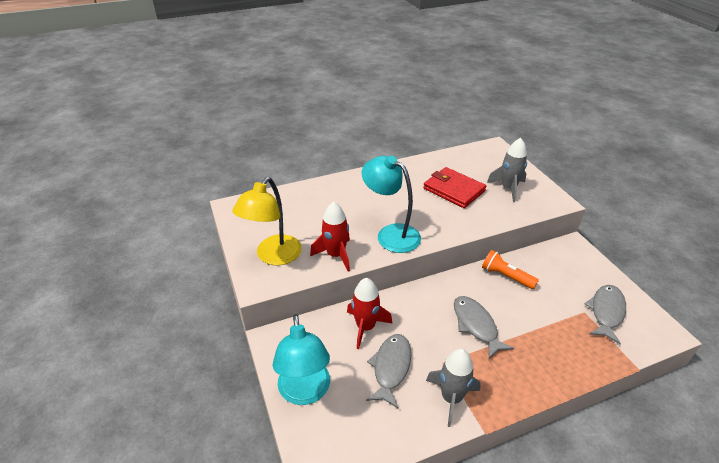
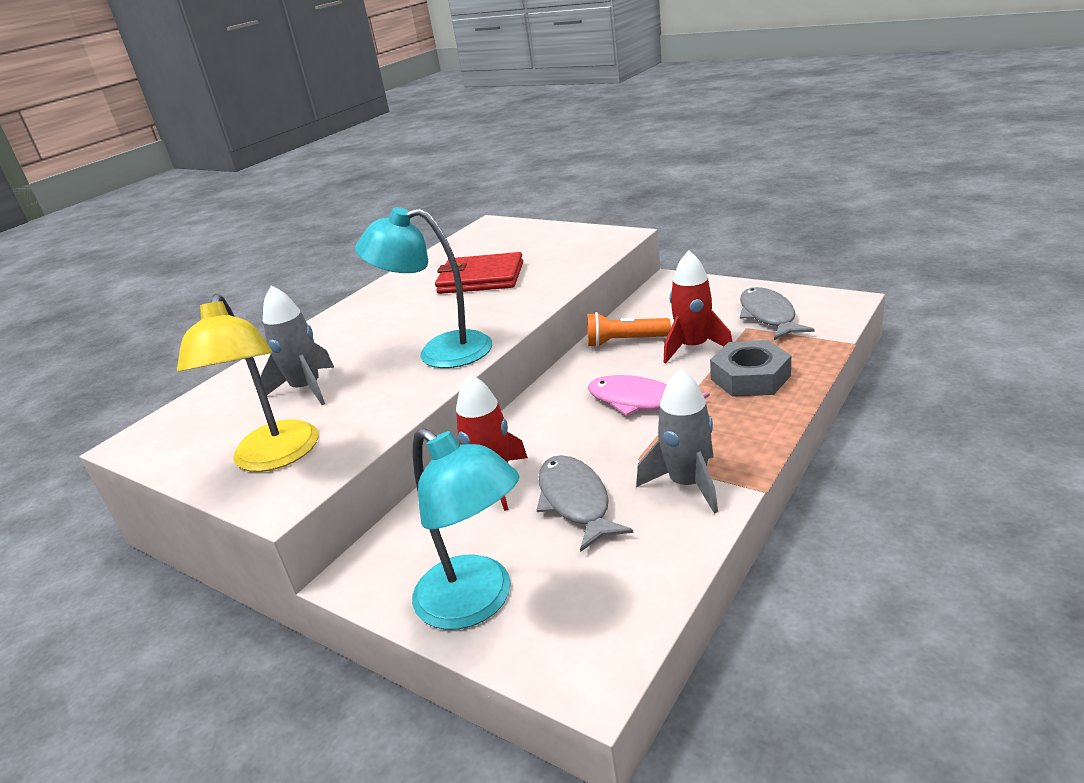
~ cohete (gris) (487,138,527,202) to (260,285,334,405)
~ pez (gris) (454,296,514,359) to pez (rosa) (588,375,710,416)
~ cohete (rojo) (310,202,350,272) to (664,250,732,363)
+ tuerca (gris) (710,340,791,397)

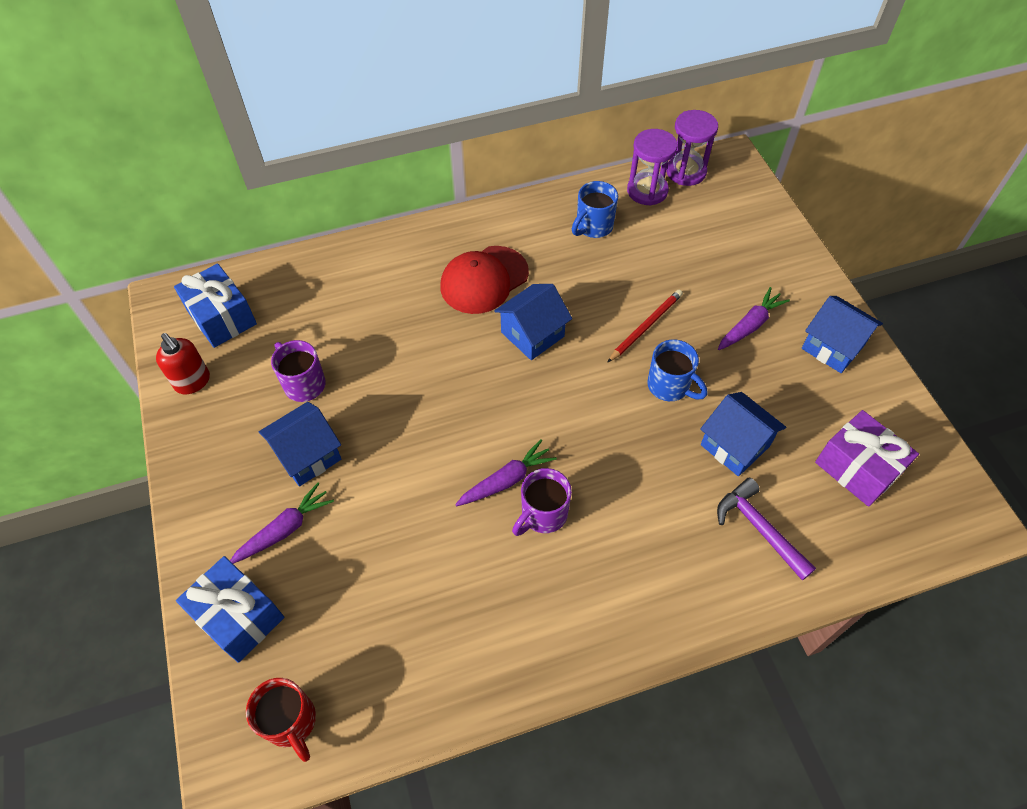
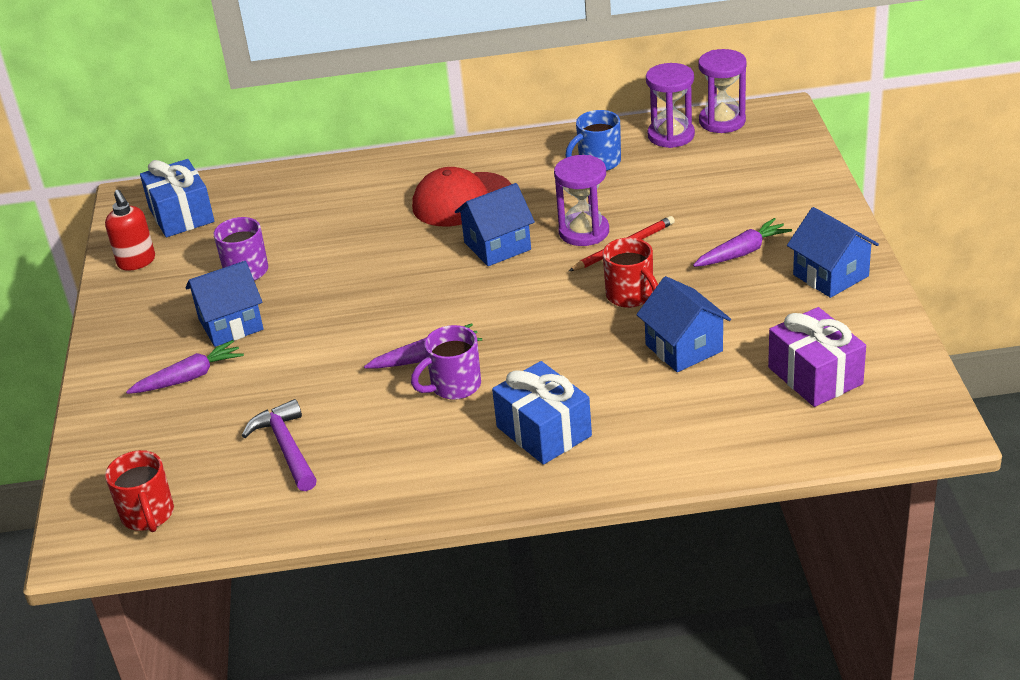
~ martillo (morado) (717,478,816,581) to (242,399,317,491)
~ regalo (azul) (176,556,284,663) to (492,361,592,465)
+ reloj de arena (morado) (554,155,609,246)
~ taza (azul) (647,339,707,401) to taza (rojo) (603,238,658,308)

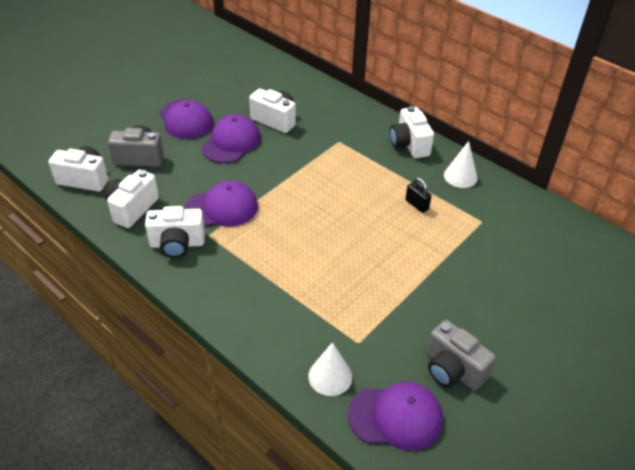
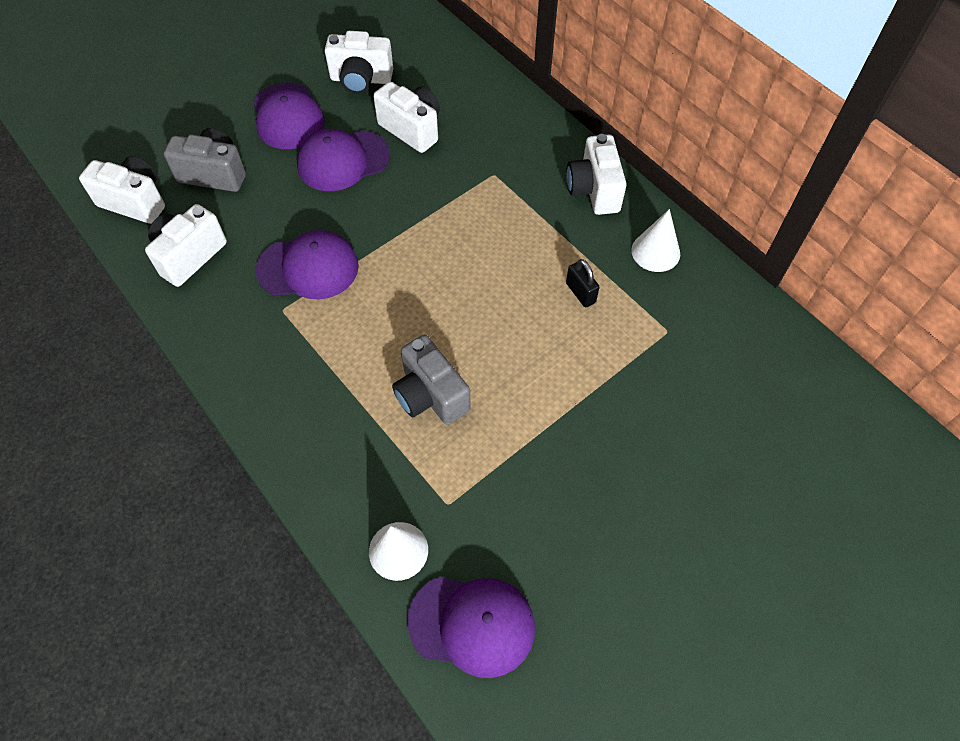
~ gorra (morado) (202,114,261,163) = (297,129,390,191) 150 degrees counterclockwise
~ cámara (blanco) (145,206,205,258) to (325,31,393,94)
~ cámara (gris) (427,320,496,390) to (392,335,471,425)

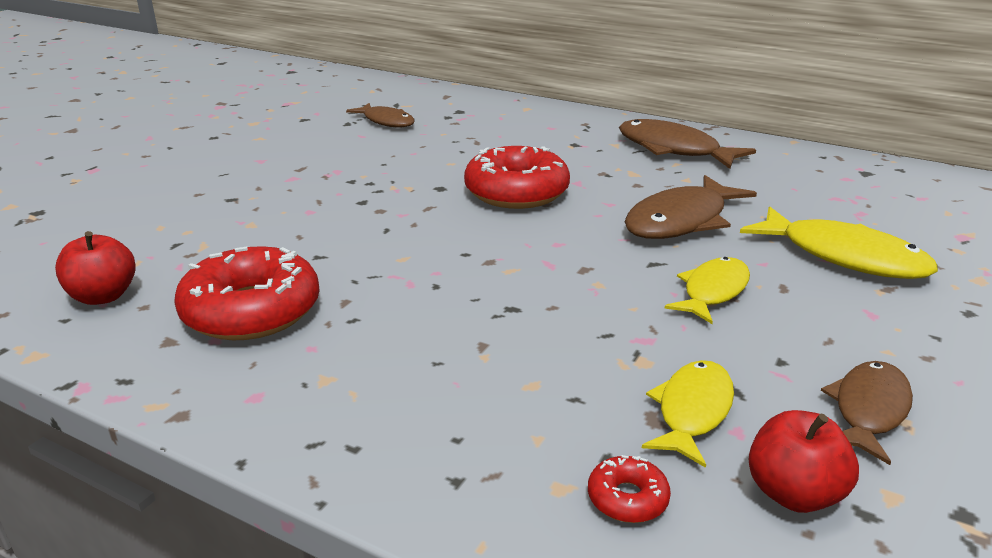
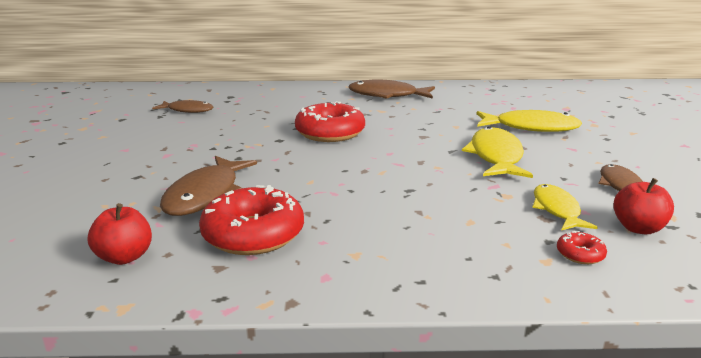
~ pez (marrón) (625,175,757,239) to (160,156,257,216)
~ pez (amarillo) (665,257,750,324) = (462,126,533,178) x1.56

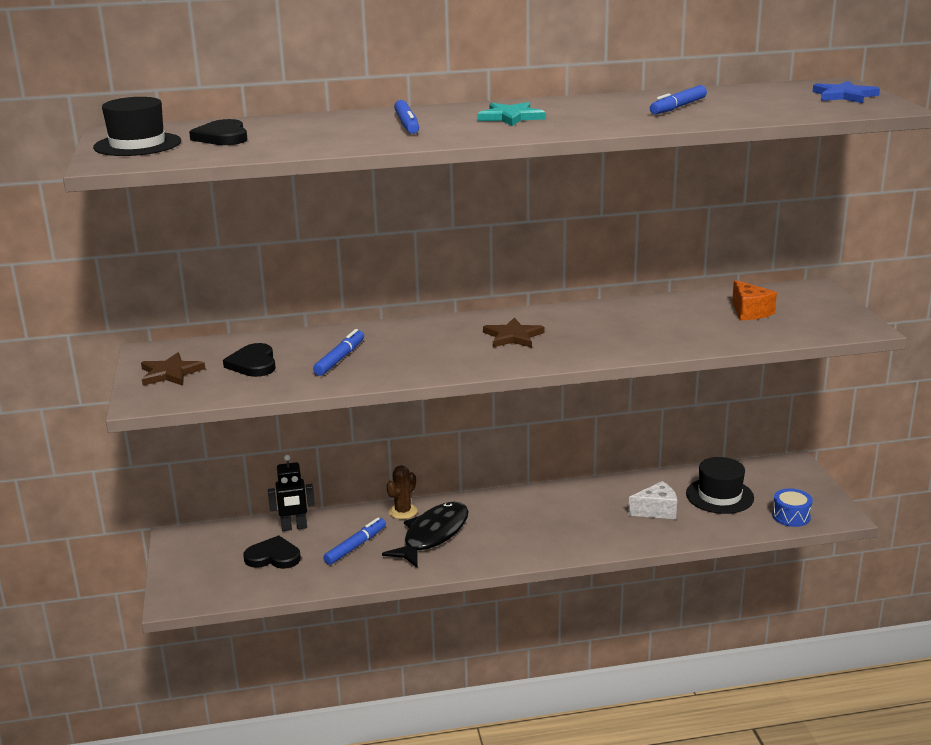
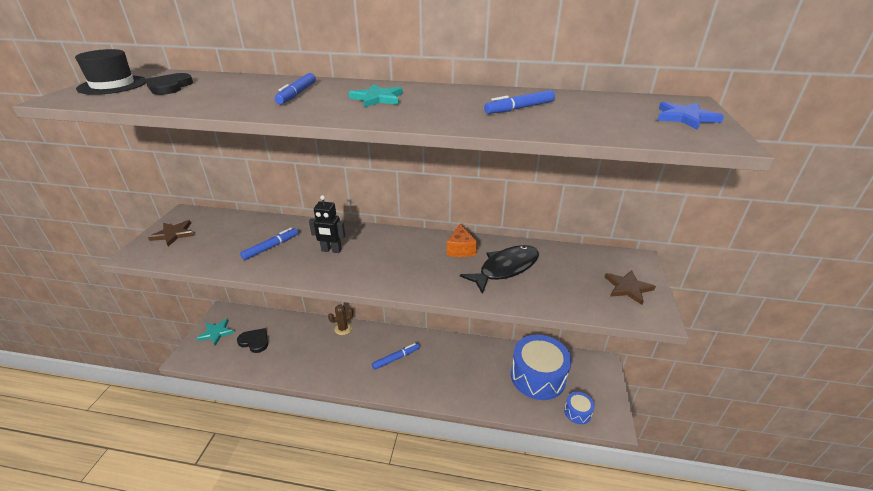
+ estrella (turquesa) (196,318,234,346)
~ robot (negro) (268,455,315,531) to (309,195,345,253)
~ rotulador (azul) (323,518,386,565) to (372,343,420,370)
~ queso (naranja) (732,280,777,320) to (447,224,477,257)
~ pez (negro) (382,502,468,568) to (460,245,539,294)
~ sombrero (negro) (686,457,754,514) to tambor (azul) (511,335,572,400)
~ estrella (marrón) (483,317,545,348) to (605,270,656,305)
- corazón (negro) (223,343,276,377)
- queso (blanco) (628,481,677,519)

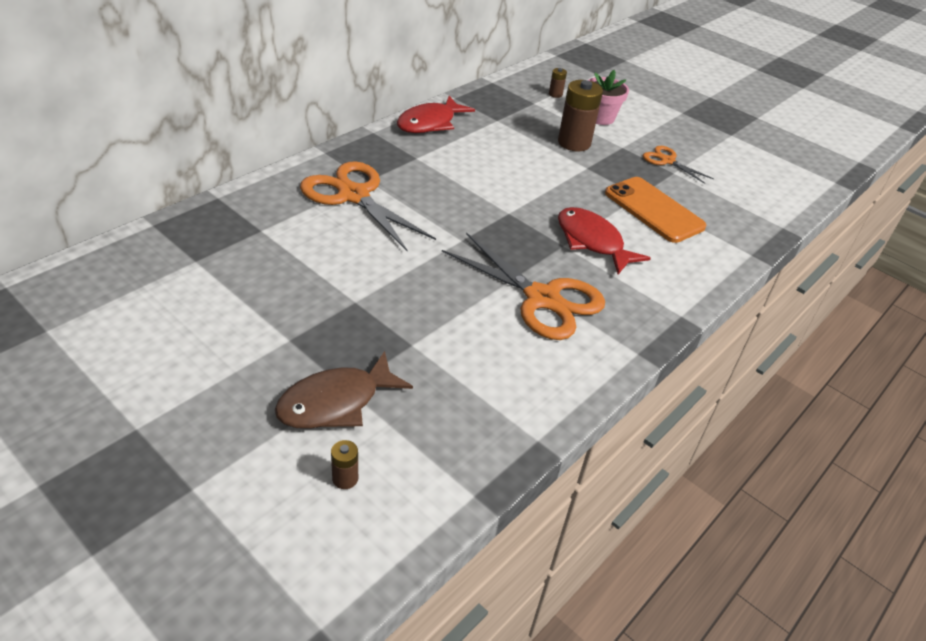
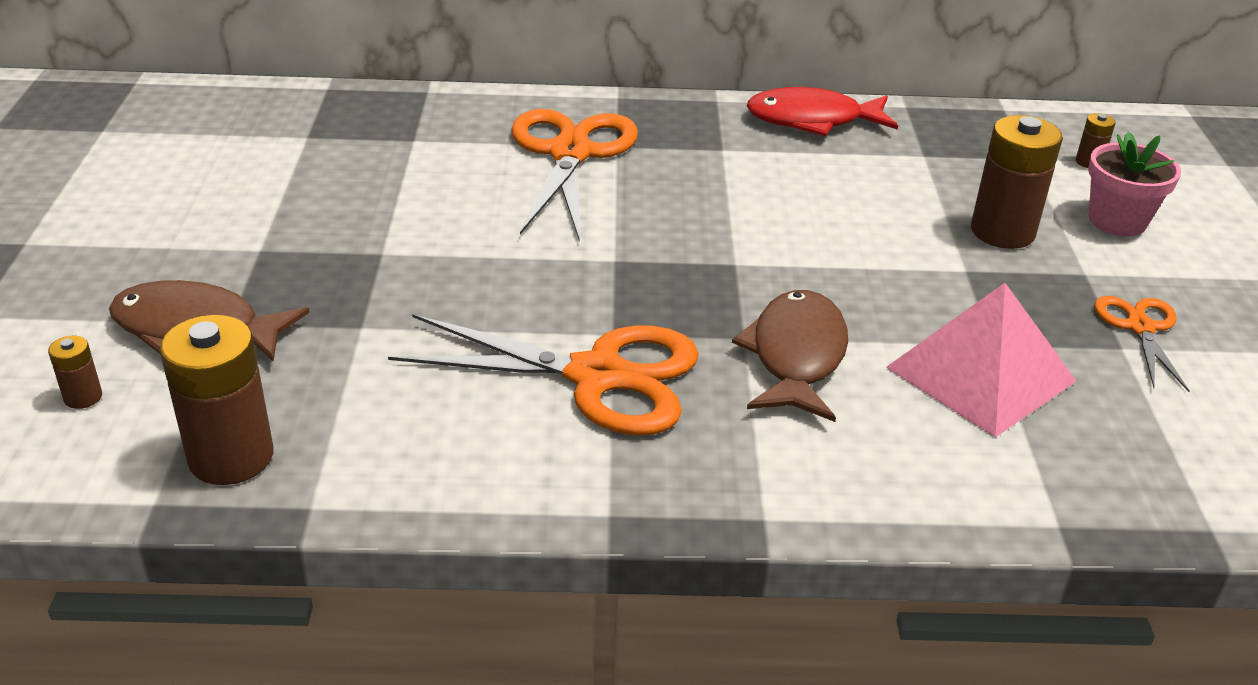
+ pila (marrón) (160,315,273,485)
~ tijeras (naranja) (442,233,605,340) = (388,314,699,435) 75 degrees counterclockwise
~ pez (rojo) (558,207,651,274) to pez (marrón) (732,290,848,422)
~ móvil (naranja) (605,177,706,243) to pirámide (rosa) (886,283,1076,438)

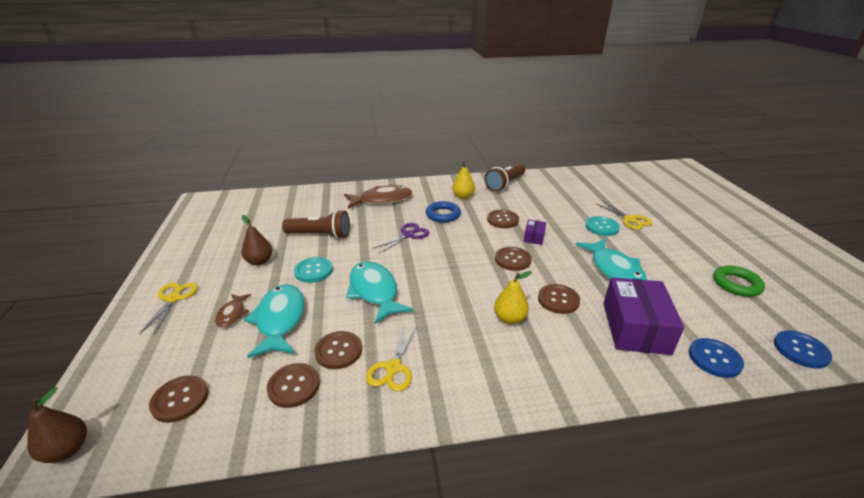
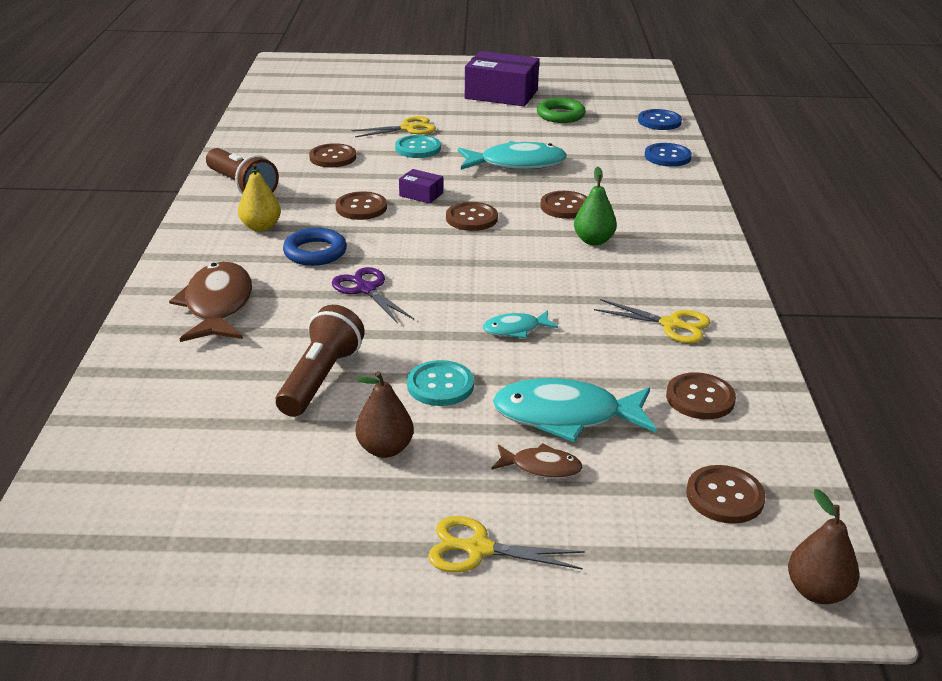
~ botón (marrón) (314,331,362,369) to (309,143,356,168)
~ caja (morado) (603,277,684,355) to (465,51,539,106)
~ pez (turquesa) (346,261,413,324) = (483,310,558,338) x0.52
~ pera (amarillo) (494,271,532,324) to pera (verde) (574,167,617,245)

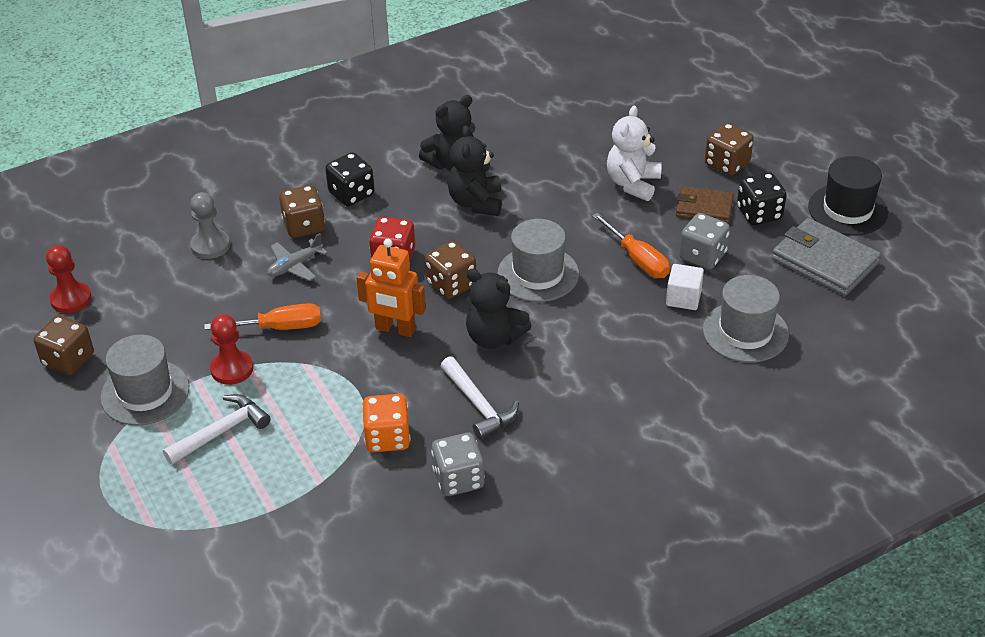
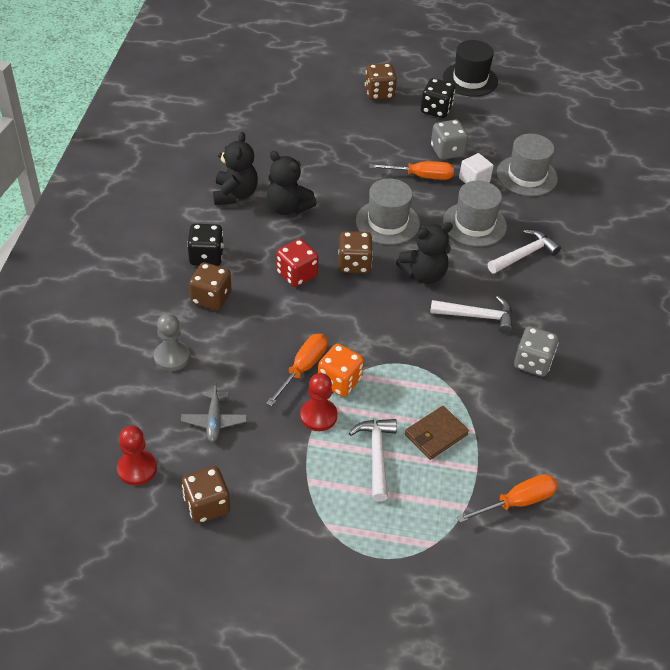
~ avión (gris) (267,233,328,281) to (181,382,247,442)
~ dado (naranja) (362,394,410,452) to (318,344,364,397)
~ cartera (marrón) (676,186,734,223) to (405,406,469,460)
~ sombrero (gris) (100,334,189,425) to (443,180,507,247)
+ destornillador (naranja) (457,474,558,523)
+ martillo (blanco) (488,229,561,274)
- robot (naranja) (356,239,426,337)
- osito (blanco) (607,106,662,201)
- cartera (gris) (772,218,881,296)

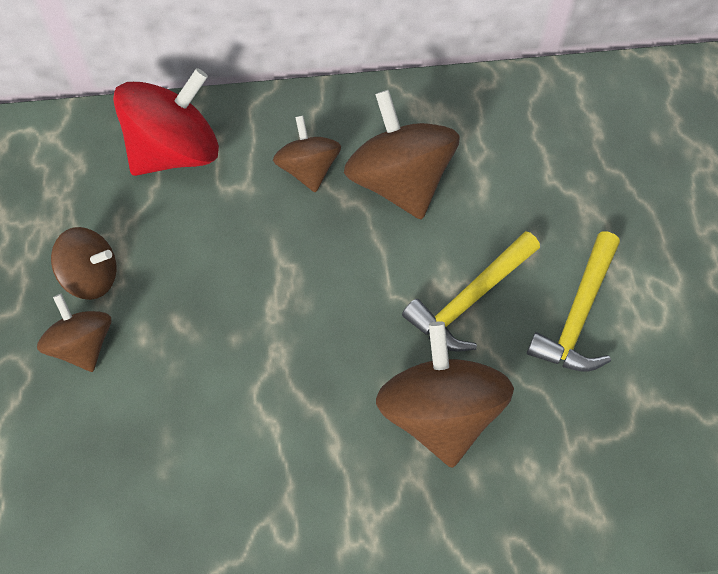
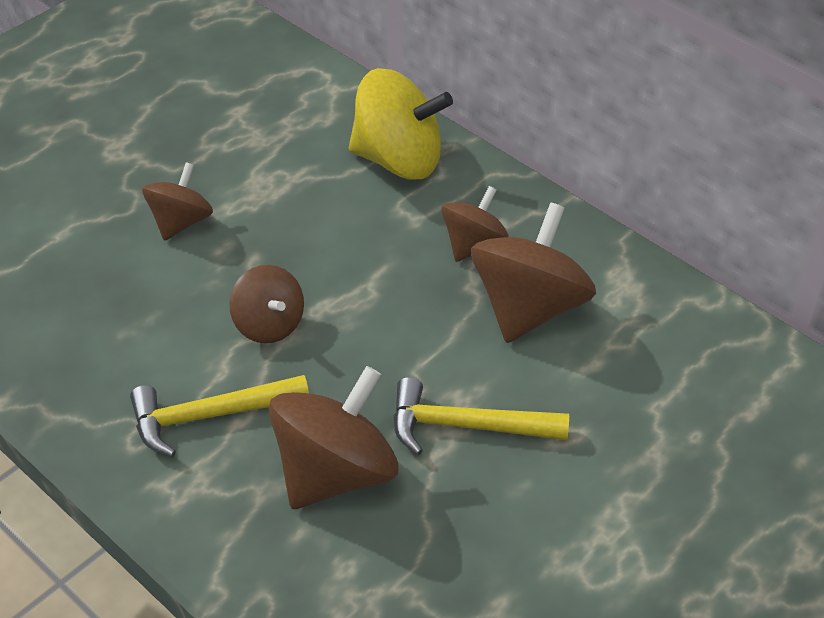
~ martillo (amarillo) (527,232,620,372) to (130,375,309,457)
~ peonza (marrón) (51,227,117,300) to (229,265,304,343)
~ peonza (rojo) (113,68,219,176) to peonza (amarillo) (349,68,453,179)

